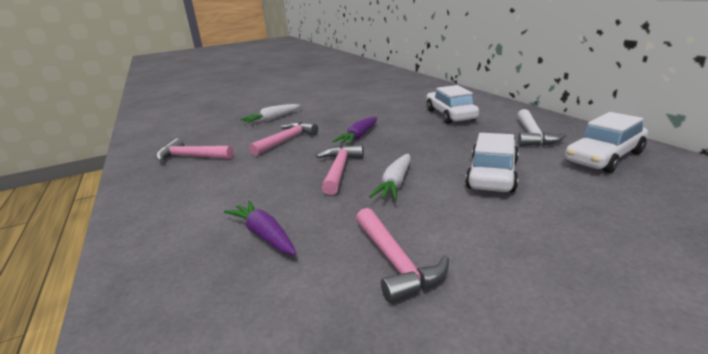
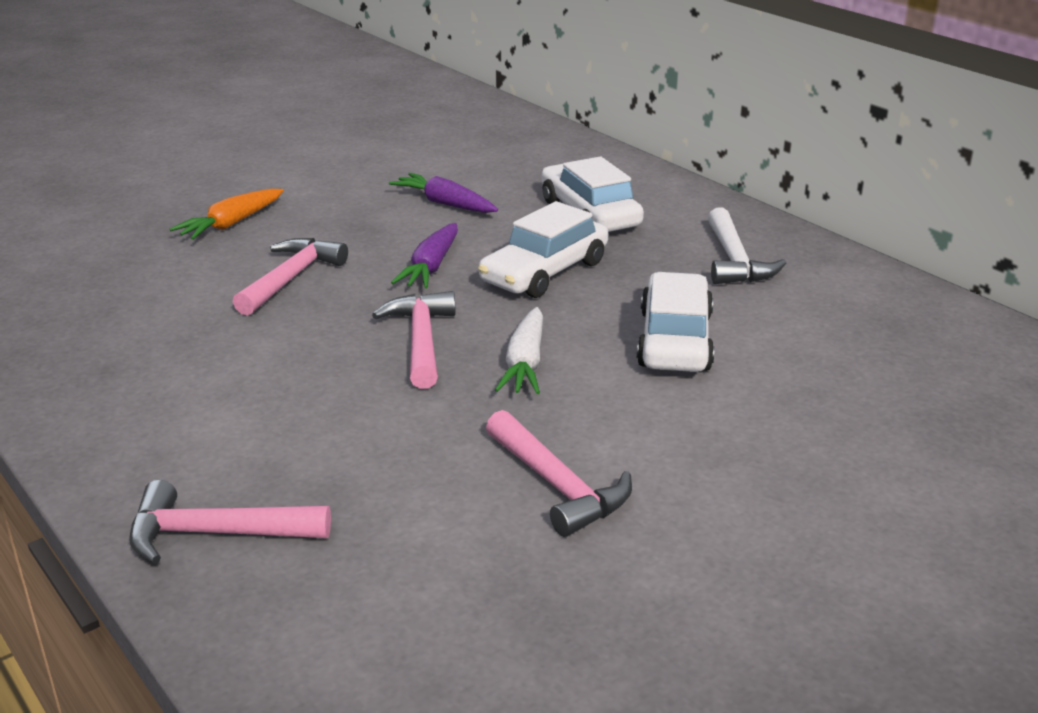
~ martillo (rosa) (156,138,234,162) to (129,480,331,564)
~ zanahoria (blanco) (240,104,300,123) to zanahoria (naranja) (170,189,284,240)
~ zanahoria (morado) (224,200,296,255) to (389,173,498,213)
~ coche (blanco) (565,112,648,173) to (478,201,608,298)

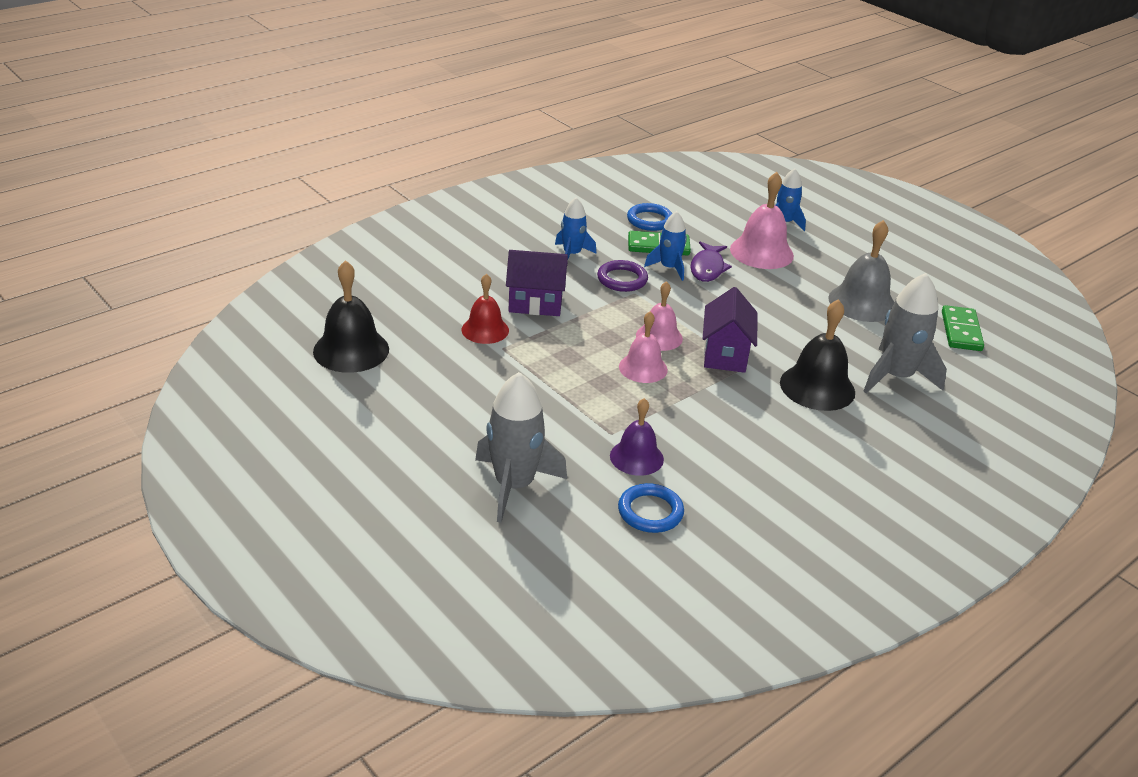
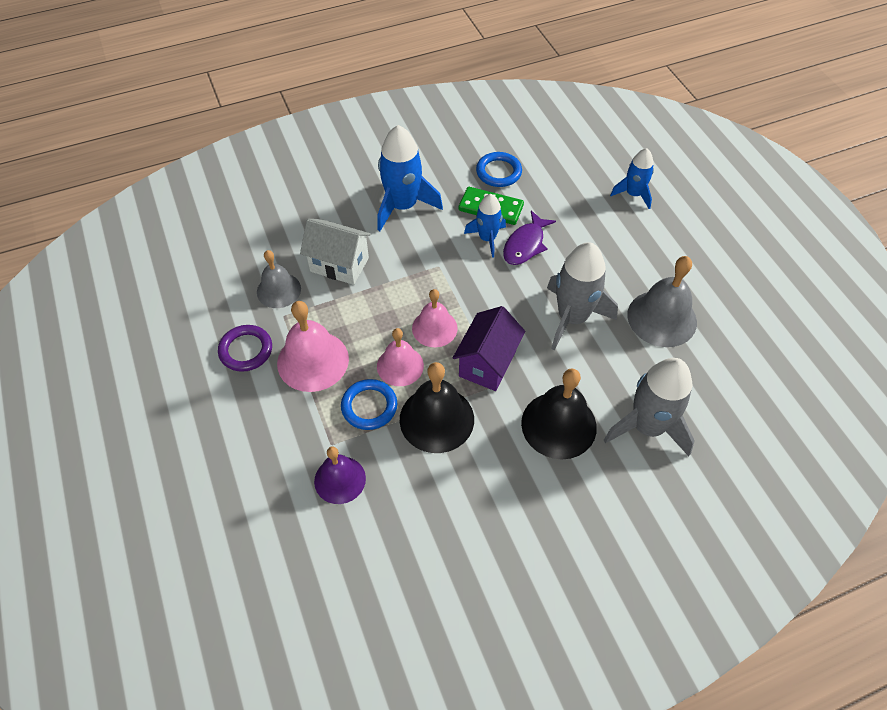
~ anillo (morado) (597,260,648,292) to (218,325,272,372)
~ campana (rojo) (462,274,509,344) to campana (gris) (257,250,301,308)
~ campana (rosa) (730,172,794,269) to (277,301,349,392)
~ casa (morado) (506,250,568,316) to casa (blanco) (300,219,371,285)
~ anillo (azul) (618,483,684,533) to (341,379,397,430)
~ cohete (azul) (555,197,597,259) = (377,125,443,231) x1.68
~ campana (negro) (313,260,389,373) to (400,362,474,453)
~ cohete (gris) (475,372,567,523) to (547,242,618,350)
- ficha de dominó (verde) (942,305,984,351)

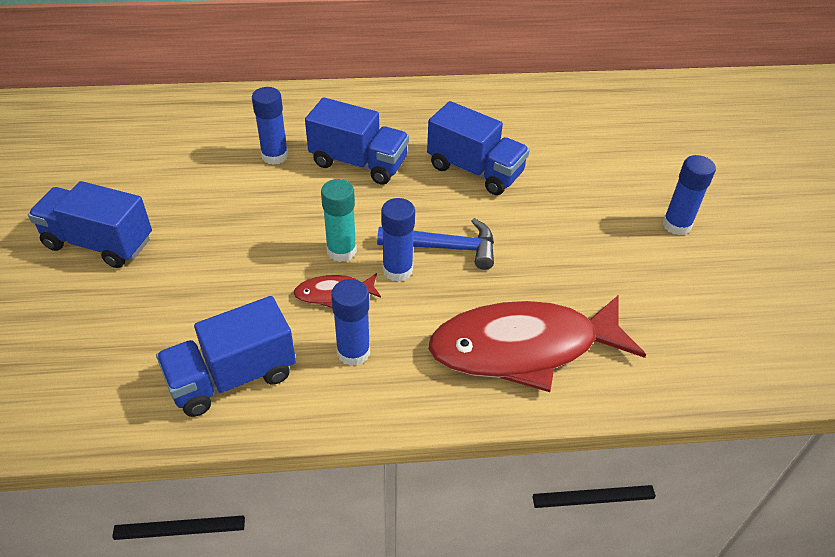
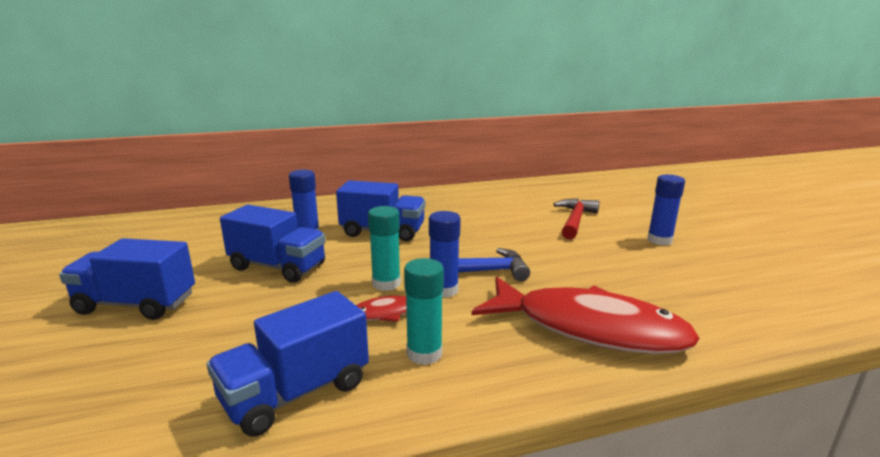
~ camión (azul) (427,101,530,195) to (220,205,326,283)
~ barra de pegamento (azul) (331,279,370,366) to barra de pegamento (turquesa) (404,258,444,365)
~ pez (rojo) (428,295,646,392) = (472,277,700,354) 135 degrees counterclockwise
+ martillo (rojo) (553,199,600,239)

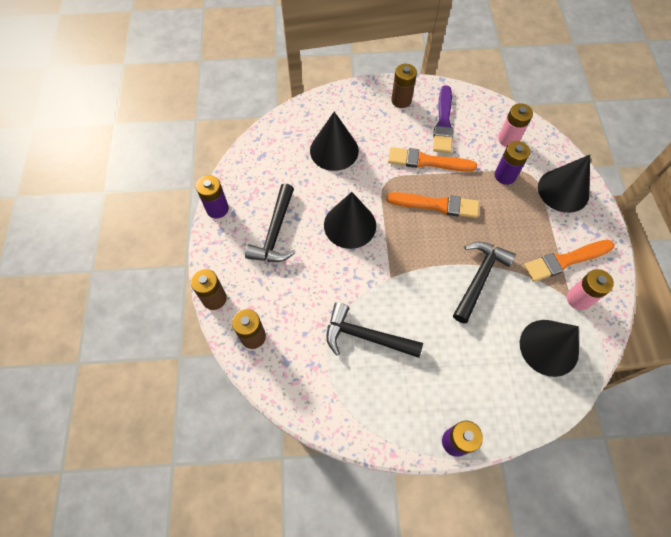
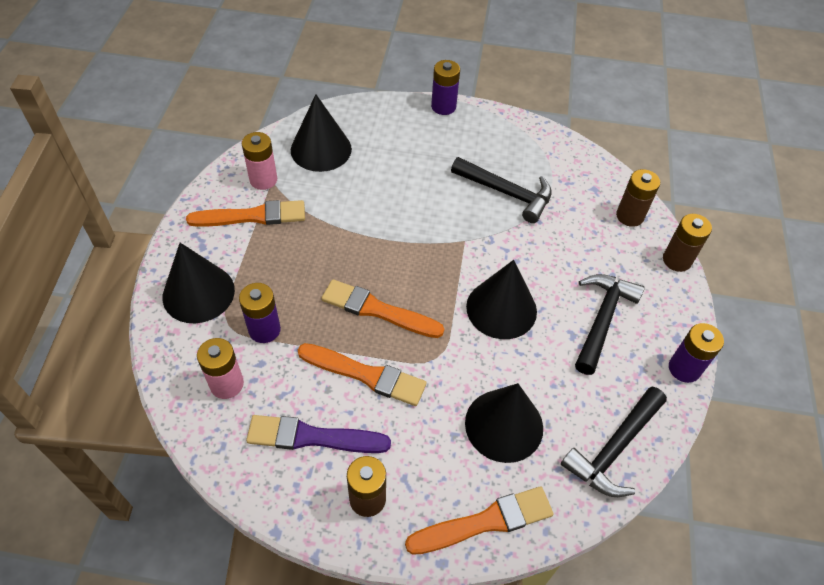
~ pincel (morado) (433,85,454,153) = (246,415,391,453) 105 degrees counterclockwise
+ pincel (naranja) (405,486,553,555)
~ martillo (negro) (453,242,516,324) to (561,387,667,497)

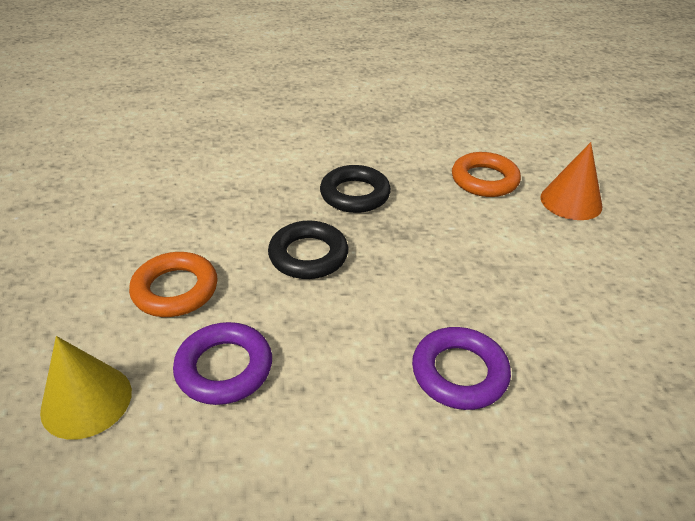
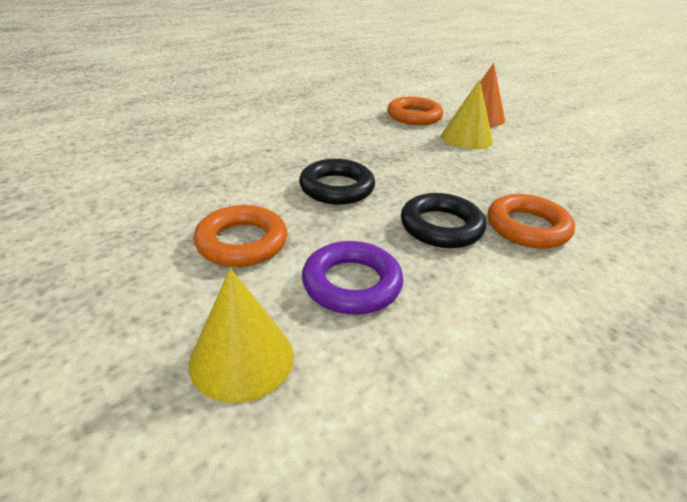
~ anillo (negro) (320,165,391,213) to (401,193,486,248)
+ cono (amarillo) (441,79,493,150)
~ anillo (morado) (412,327,511,410) to anillo (naranja) (488,194,575,249)

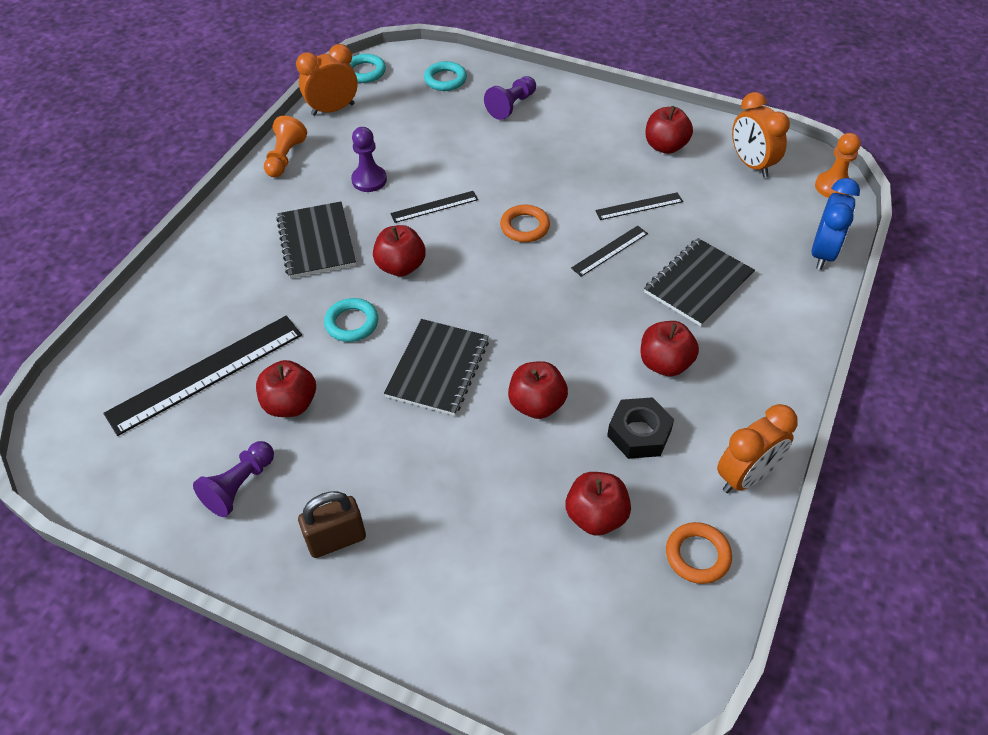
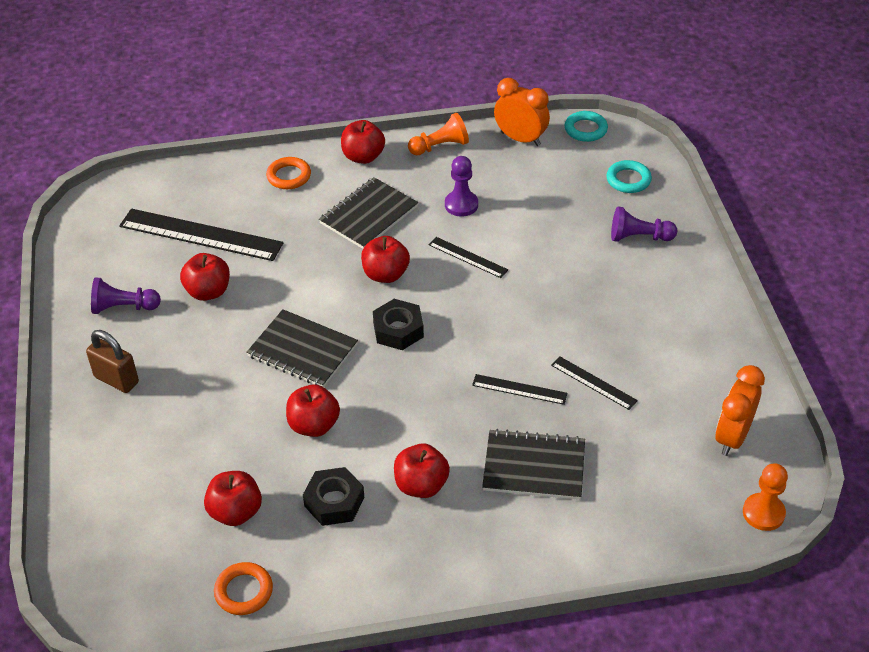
~ cuaderno (negro) (384,319,489,416) = (246,309,358,387) 45 degrees clockwise
~ anillo (naranja) (500,204,550,242) to (266,157,311,189)
~ manzana (rojo) (645,106,693,154) to (341,120,385,164)
+ tuerca (negro) (373,299,424,350)
- anillo (turquesa) (324,298,378,342)
- despertador (naranja) (717,404,798,493)
- despertador (azul) (811,178,860,270)

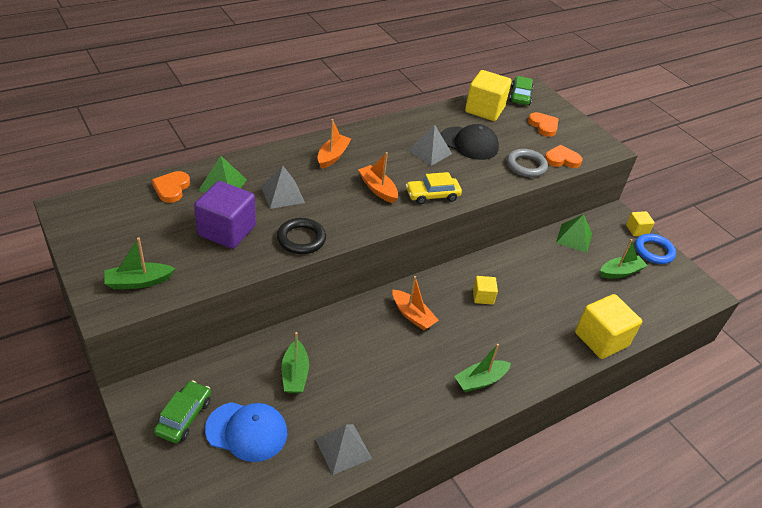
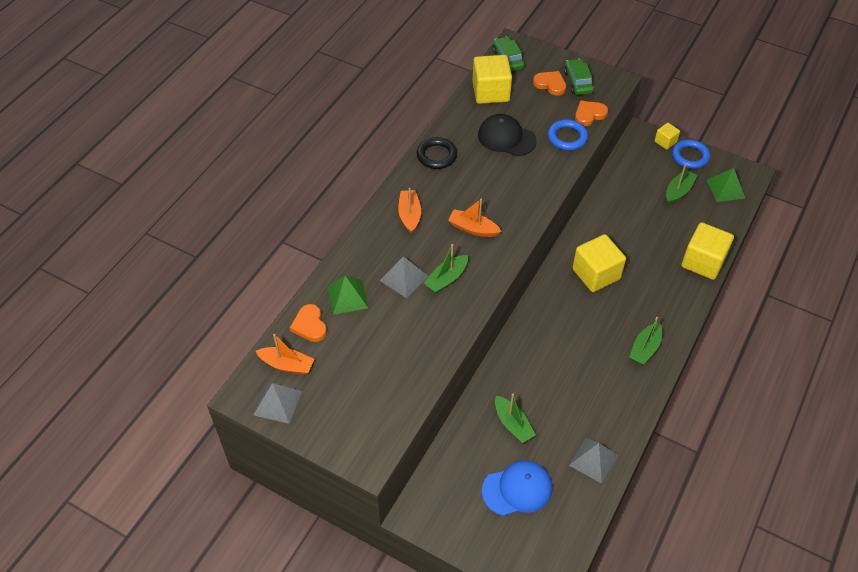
~ pirámide (gris) (407,125,452,166) to (253,383,302,424)
~ barco (naranja) (392,276,439,330) to (256,334,314,375)
~ anillo (negro) (277,218,326,254) to (417,137,457,169)
~ barco (verde) (104,238,175,289) to (424,244,468,293)
~ gorra (negro) (441,124,499,160) = (478,114,537,156) 150 degrees counterclockwise
~ anillo (gris) (507,149,548,177) to anillo (azul) (548,119,588,150)
~ coche (verde) (154,380,211,443) to (564,59,594,95)
~ cubo (amarillo) (473,276,498,305) = (573,234,626,292) x1.94
~ pirámide (verde) (556,214,592,253) to (707,168,745,202)
- cubo (morado) (194,181,256,249)
- coche (amarillo) (406,172,462,204)

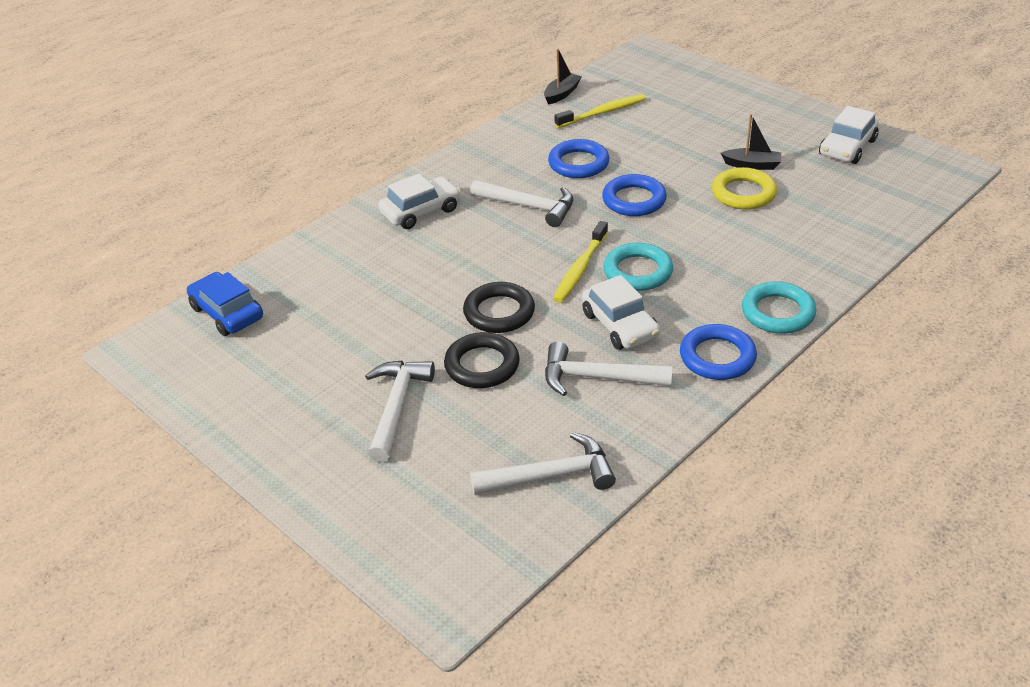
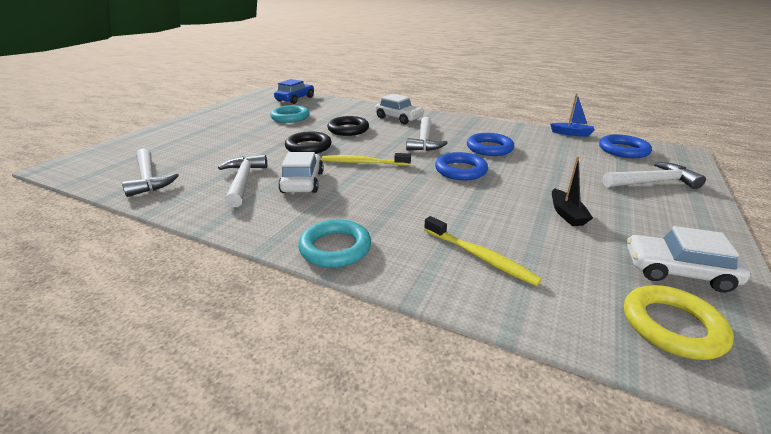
~ anillo (turquesa) (604,243,673,291) to (270,105,310,123)
~ coche (blanco) (582,275,660,350) = (278,152,324,193) 135 degrees clockwise
~ anillo (negro) (444,332,520,388) to (327,116,369,136)
~ cepillo de dientes (amarillo) (555,94,646,128) to (424,216,542,286)
~ barco (negro) (544,49,582,104) to barco (azul) (550,94,595,137)
~ anillo (azul) (680,324,757,380) to (599,134,652,158)
~ martillo (blanco) (365,360,435,462) to (602,162,706,189)
~ anillo (amarillo) (712,167,777,209) to (624,285,734,360)

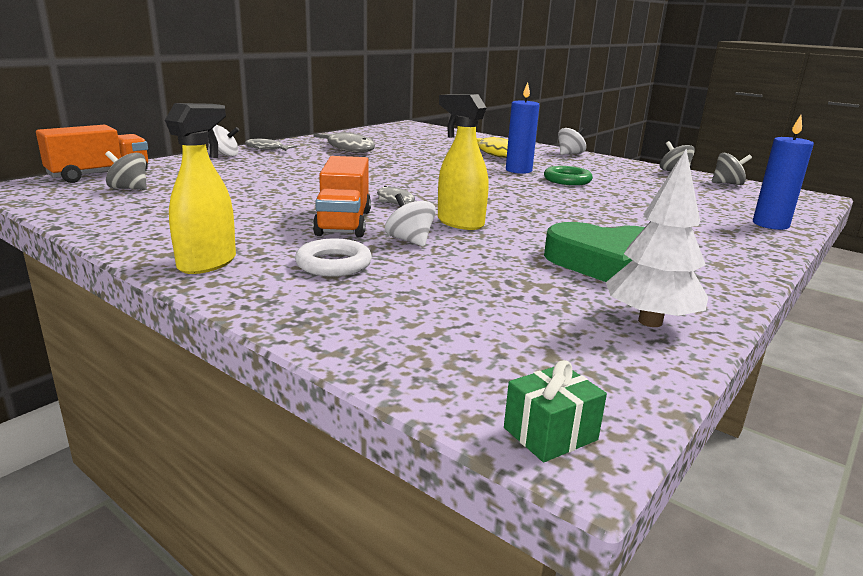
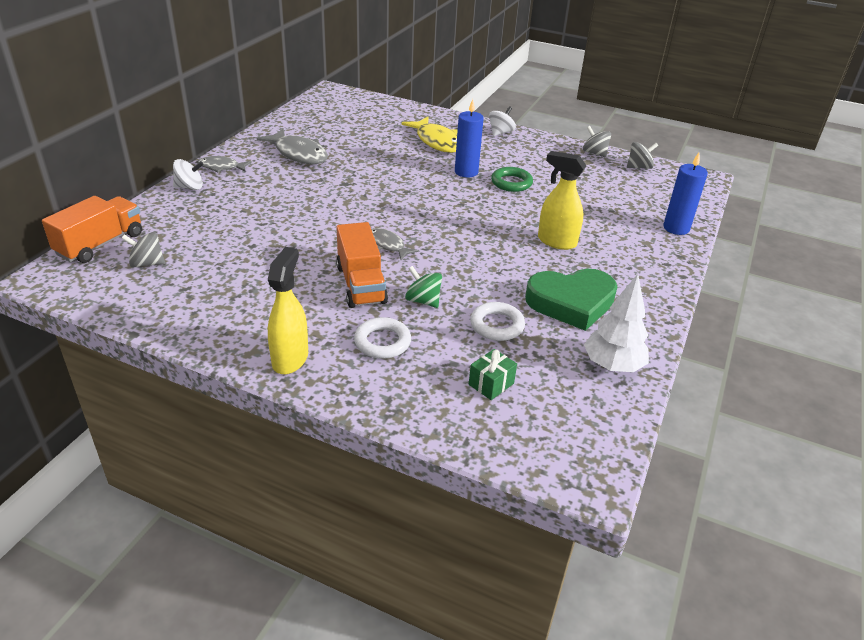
~ peonza (blanco) (385,193,436,247) to peonza (verde) (405,266,442,308)
~ regalo (verde) (504,360,607,462) to (469,349,517,400)
+ anillo (blanco) (470,302,525,341)
~ pulverizador (amarillo) (438,94,489,230) to (538,151,586,250)

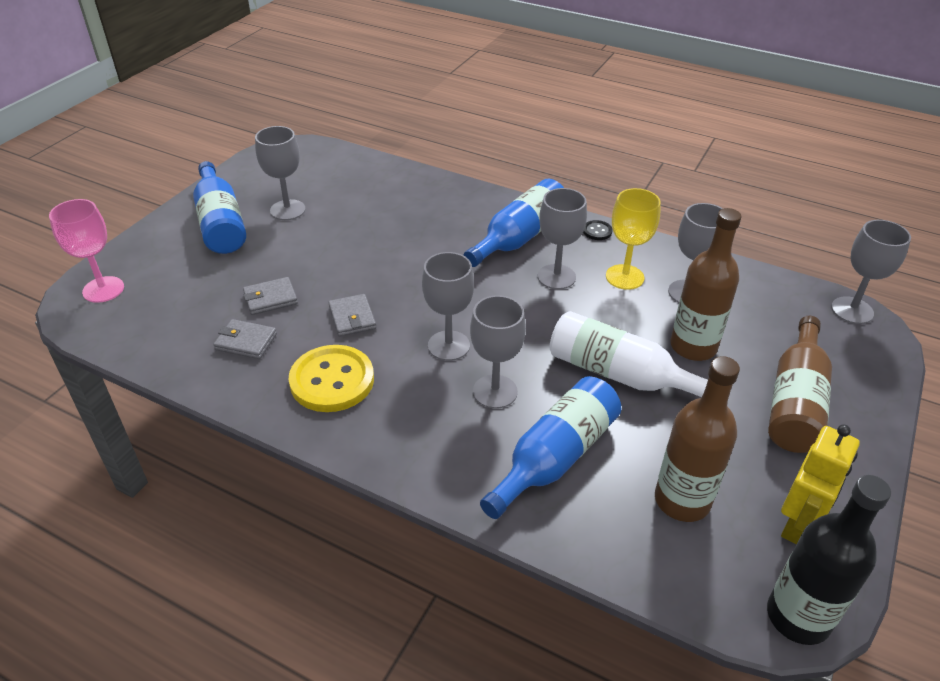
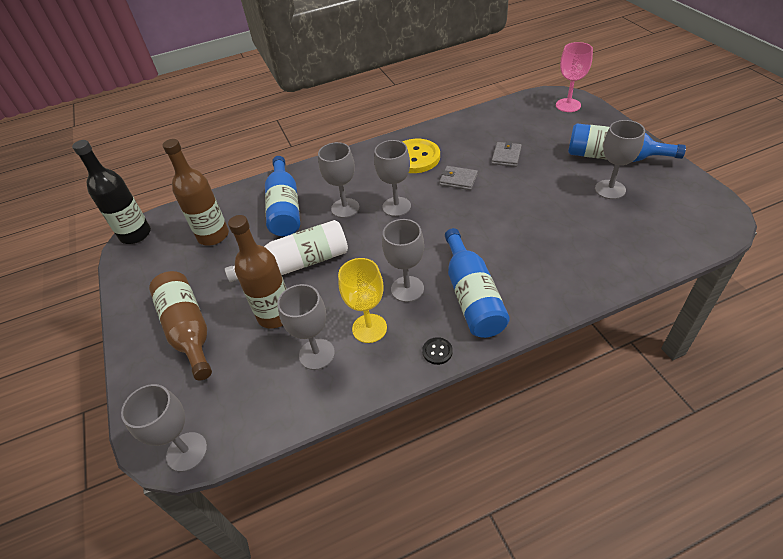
- cartera (gris) (213,319,277,359)
- robot (amarillo) (781,424,860,544)

